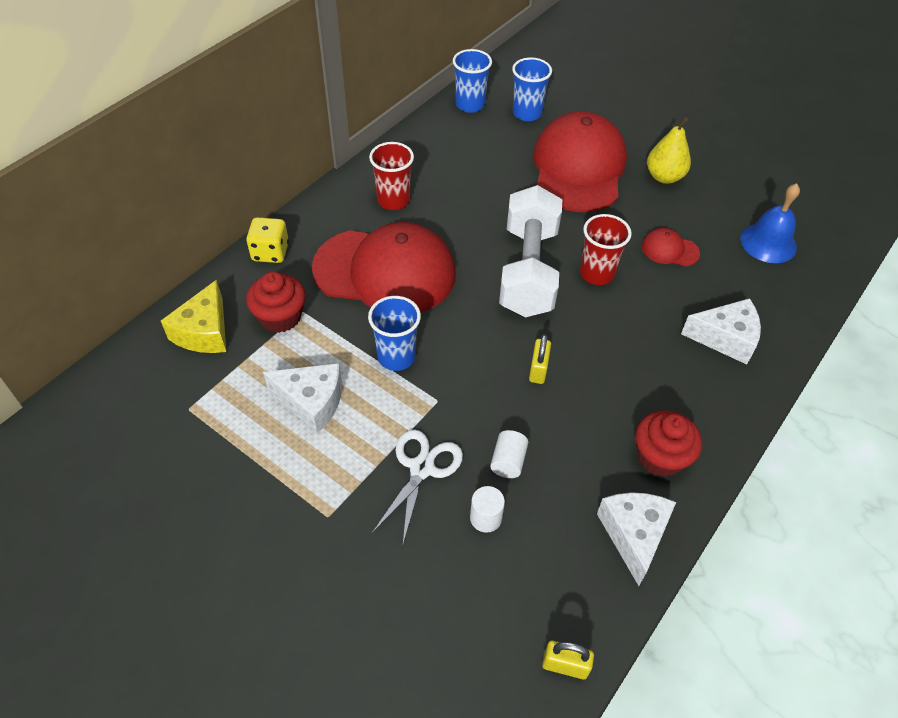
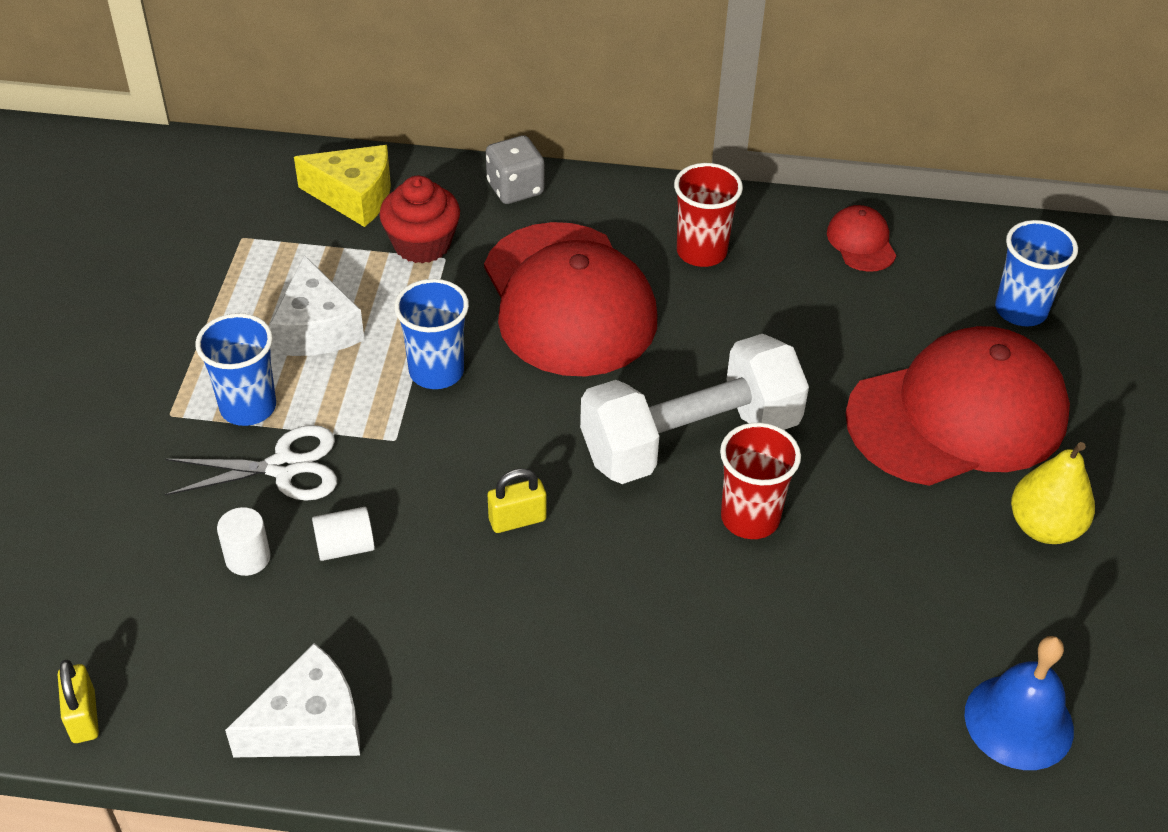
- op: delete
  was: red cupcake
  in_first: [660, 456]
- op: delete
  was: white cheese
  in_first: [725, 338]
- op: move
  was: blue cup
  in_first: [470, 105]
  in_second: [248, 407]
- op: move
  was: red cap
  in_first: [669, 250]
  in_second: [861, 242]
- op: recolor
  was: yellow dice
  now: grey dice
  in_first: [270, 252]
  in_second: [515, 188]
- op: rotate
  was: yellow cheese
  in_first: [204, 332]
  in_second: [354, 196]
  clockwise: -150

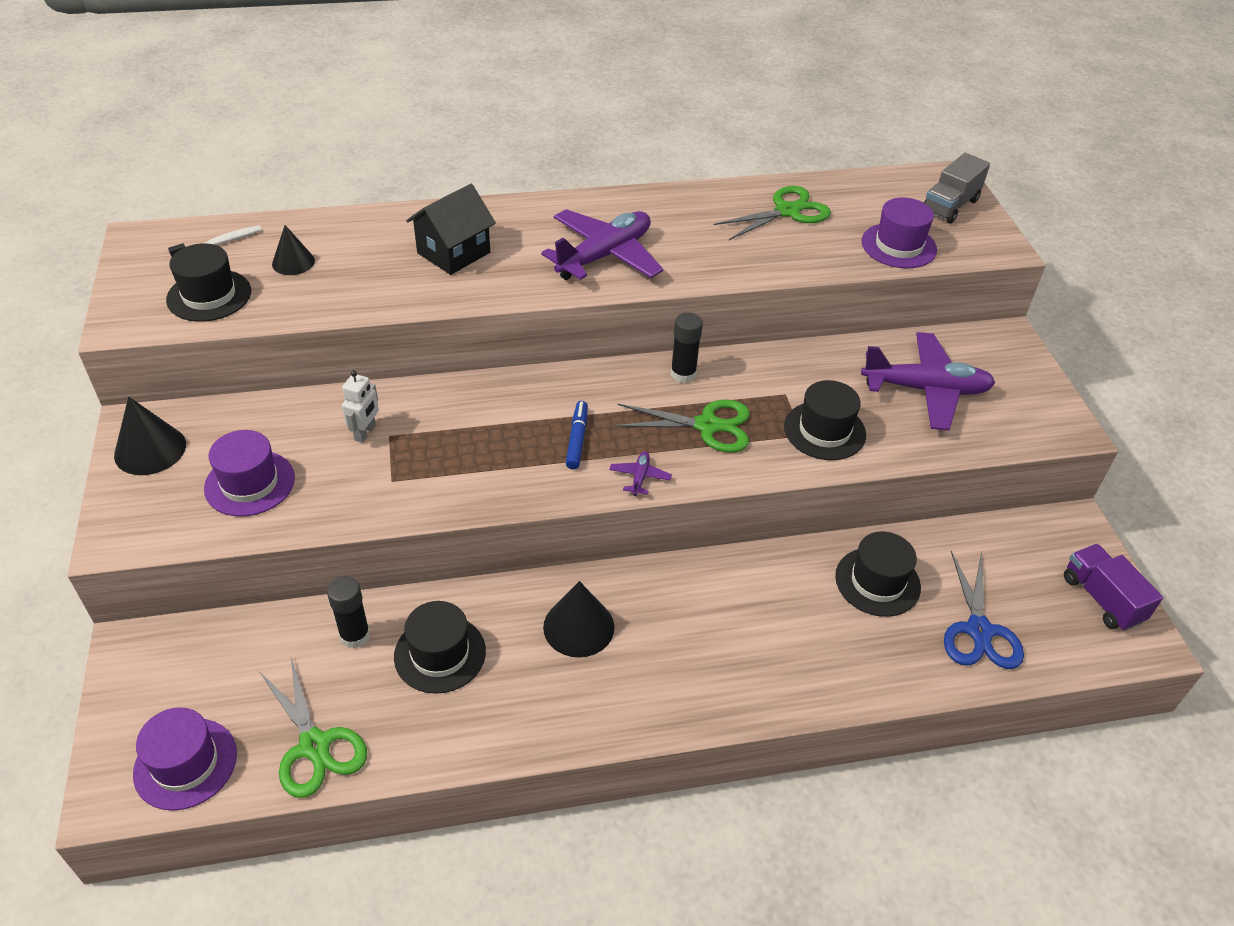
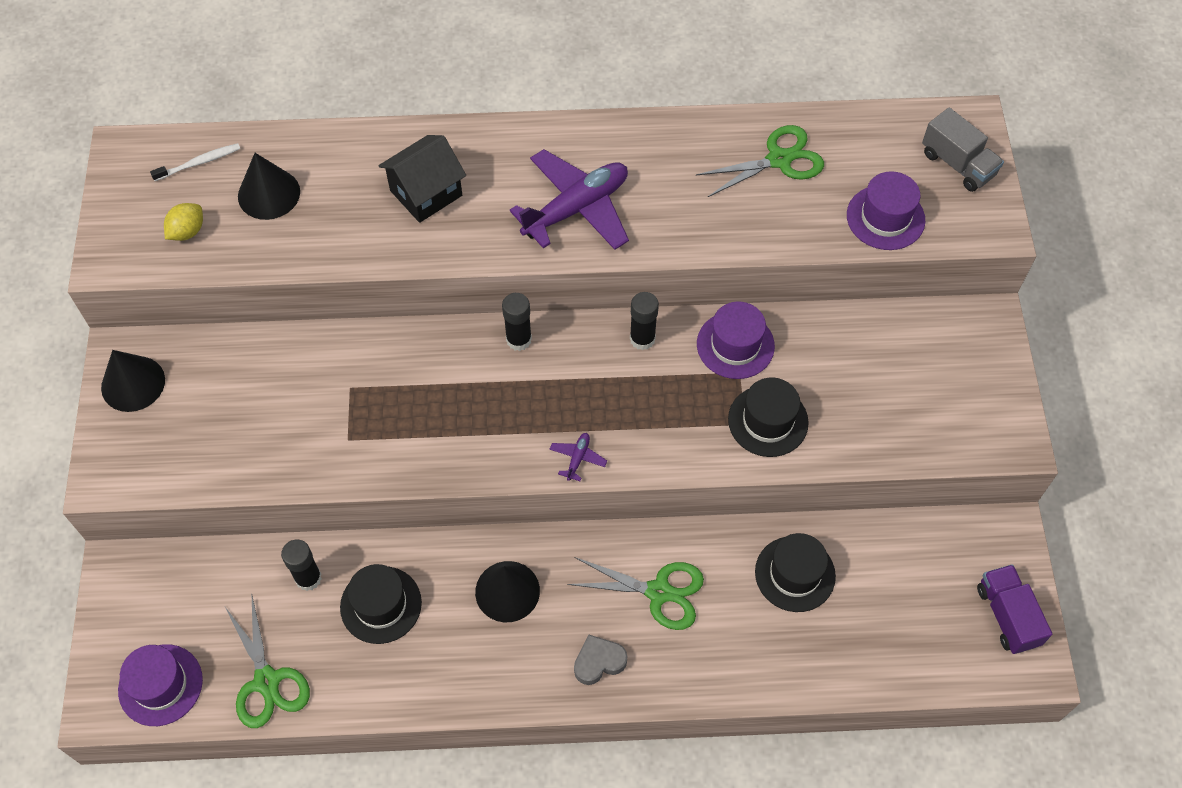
- op: delete
  was: white robot
  in_first: [365, 433]
- op: delete
  was: blue marker
  in_first: [577, 439]
- op: delete
  was: purple plane
  in_first: [925, 390]
- op: delete
  was: blue scissors
  in_first: [979, 631]
- op: insert
  now: black glue stick
  in_second: [519, 339]
- op: insert
  now: grey heart
  in_second: [599, 662]
- op: move
  was: purple hat
  in_first: [250, 483]
  in_second: [735, 345]
- op: move
  was: green scissors
  in_first: [707, 425]
  in_second: [659, 592]
- op: replace
  was: black hat
  now: yellow lemon
  in_first: [209, 295]
  in_second: [187, 231]
- op: rotate
  was: grey truck
  in_first: [950, 206]
  in_second: [957, 164]
  clockwise: -90
- op: resize
  was: black cone
  in_first: [293, 262]
  in_second: [269, 194]
  ratio: 1.51

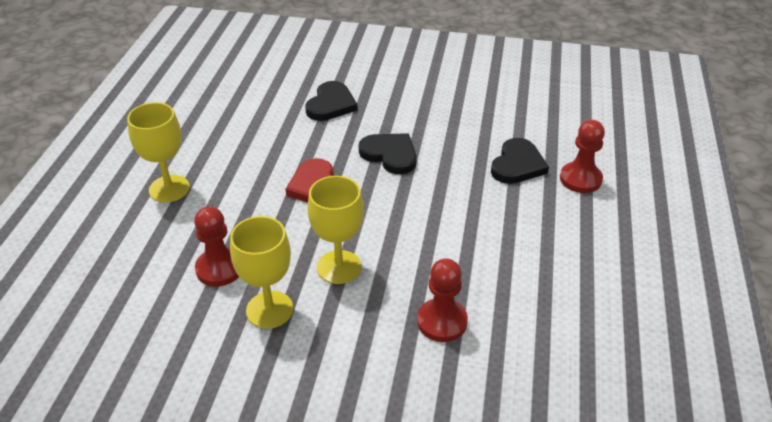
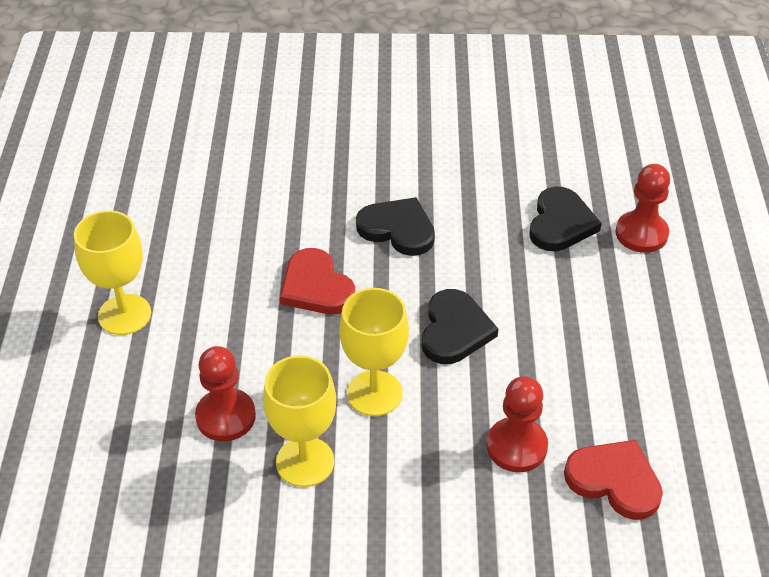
- op: insert
  now: red heart
  in_second: [614, 481]
- op: move
  was: black heart
  in_first: [331, 104]
  in_second: [454, 330]

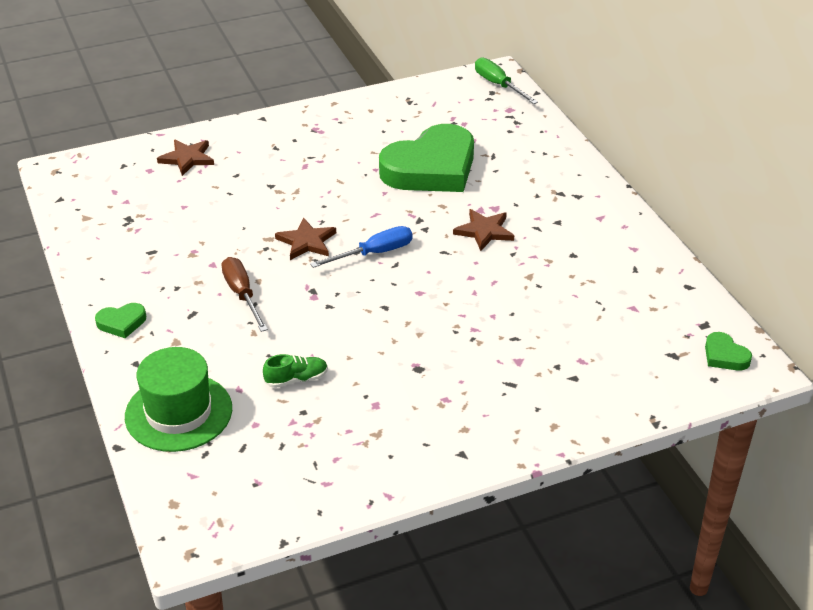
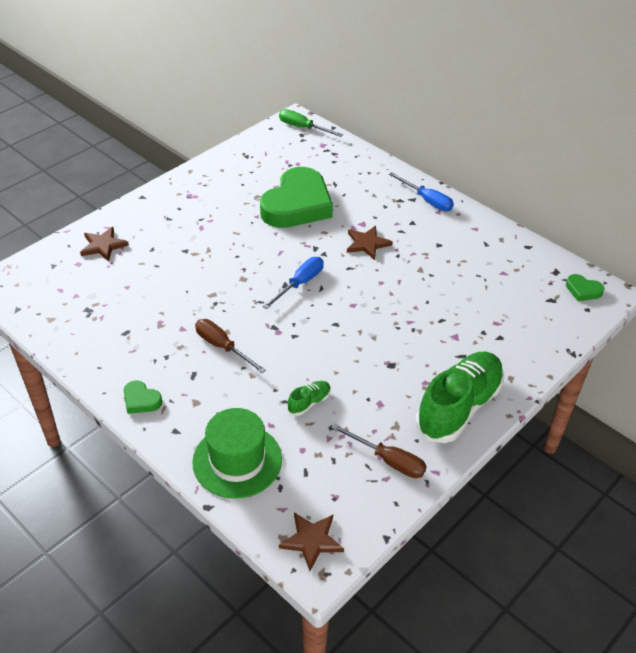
- op: insert
  now: brown screwdriver
  in_second: [388, 460]
- op: insert
  now: blue screwdriver
  in_second: [426, 200]
- op: insert
  now: green shoe
  in_second: [459, 407]
- op: move
  was: brown star
  in_first: [307, 242]
  in_second: [312, 540]
- op: rotate
  was: green heart
  in_first: [122, 323]
  in_second: [141, 400]
  clockwise: 75

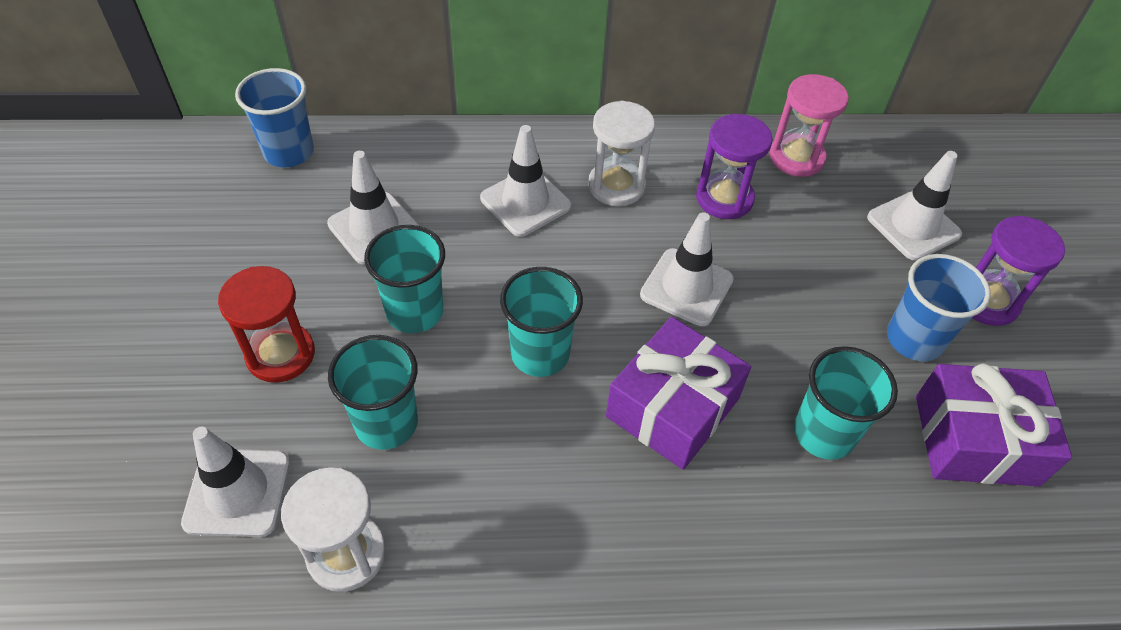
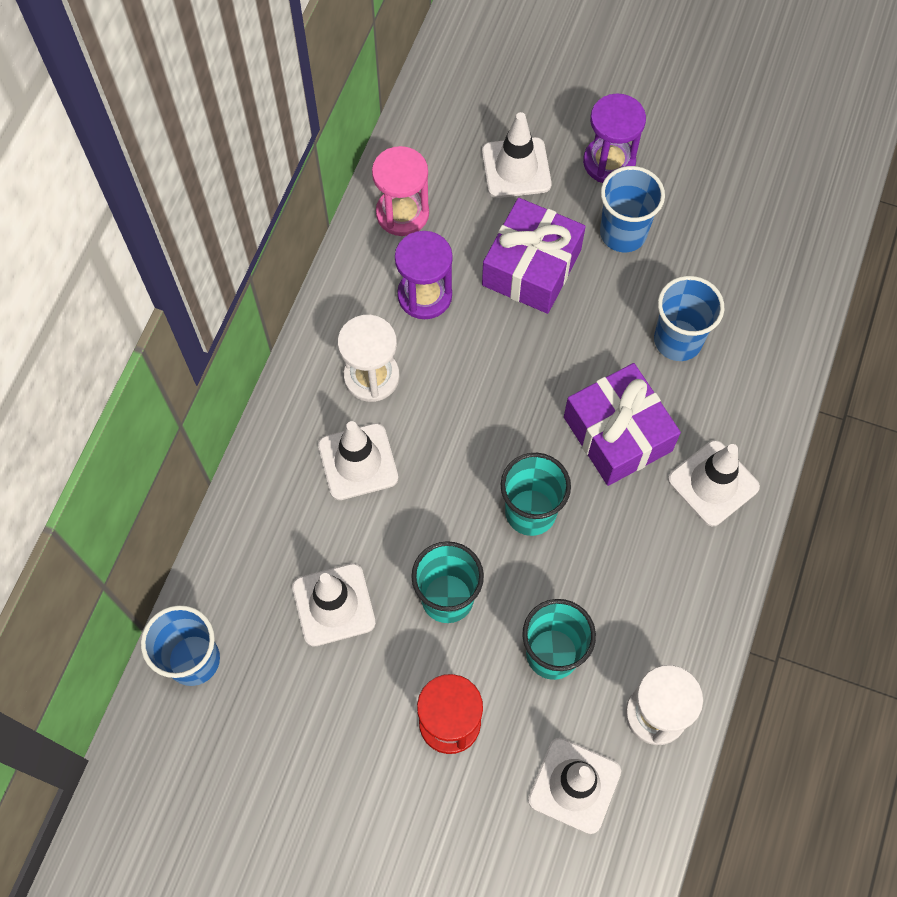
- op: move
  was: white traffic cone
  in_first: [686, 287]
  in_second: [713, 483]
- op: move
  was: purple gift
  in_first: [975, 440]
  in_second: [531, 267]
- op: recolor
  was: turquoise cup
  now: blue cup
  in_first: [824, 433]
  in_second: [678, 340]

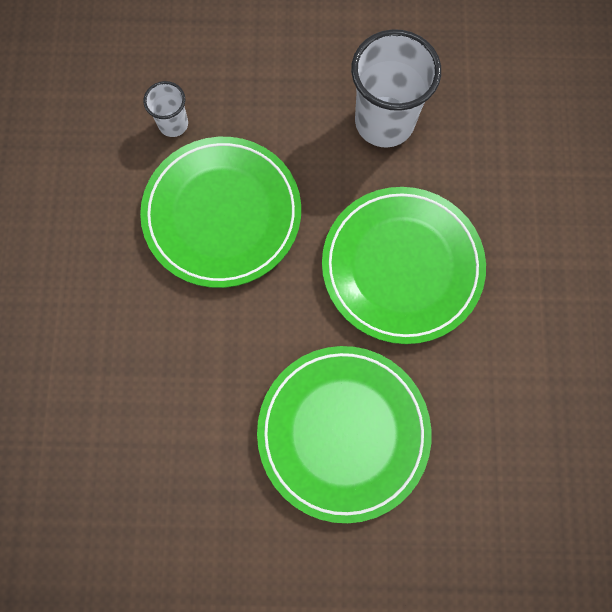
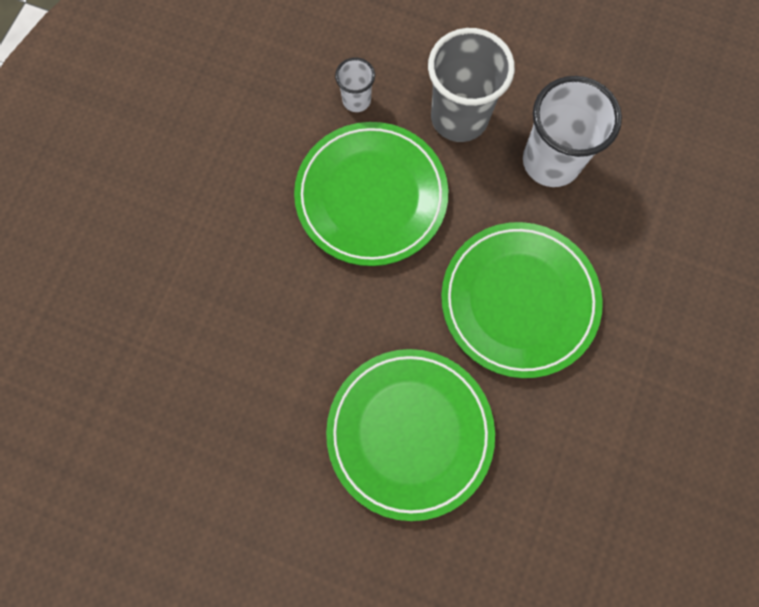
- op: insert
  now: grey cup
  in_second: [459, 118]

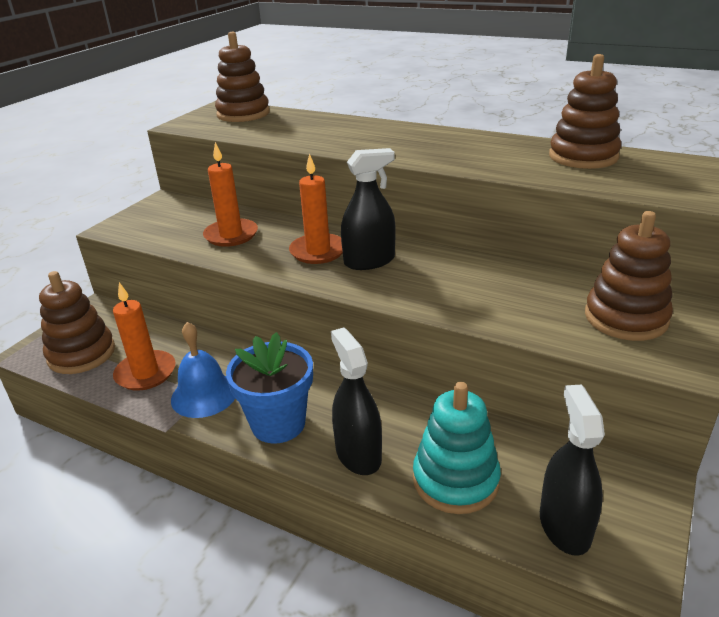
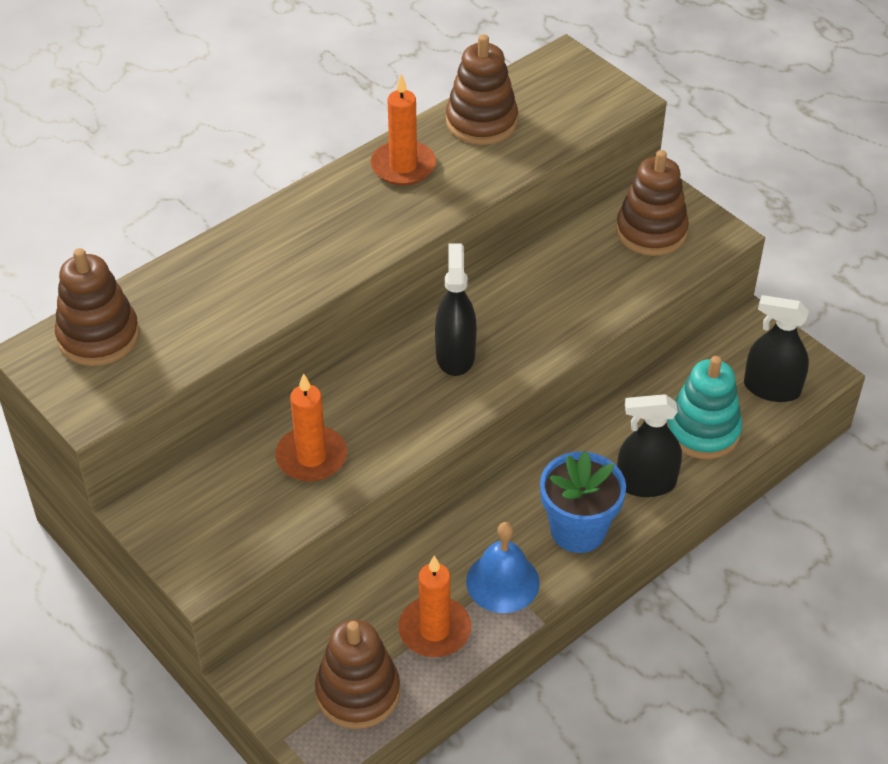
- op: move
  was: orange candle
  in_first: [318, 251]
  in_second: [403, 166]

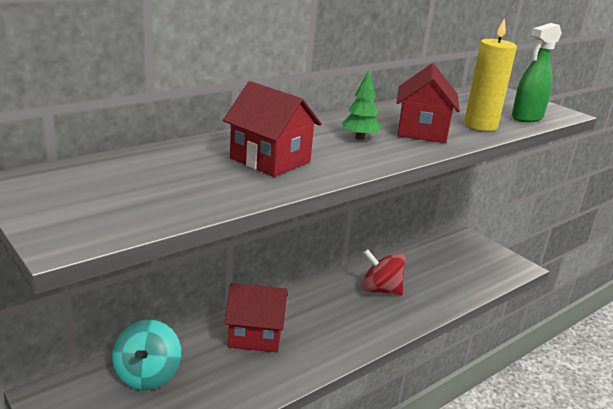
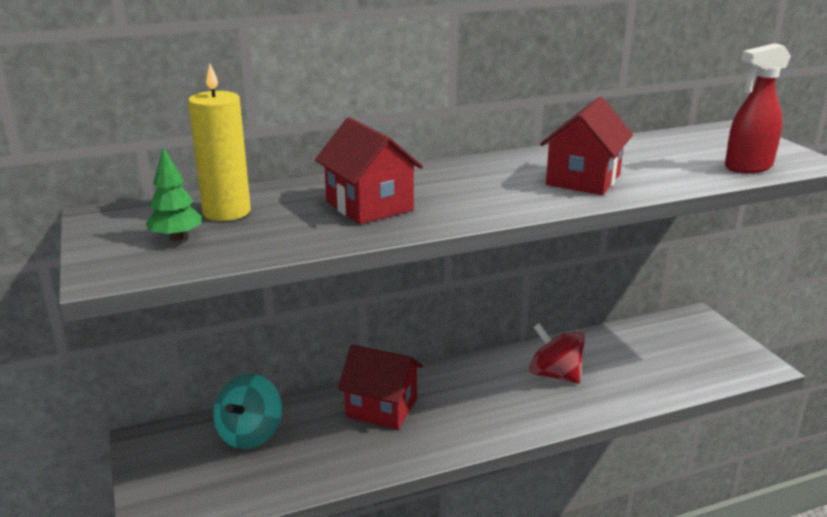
- op: move
  was: green tree
  in_first: [360, 138]
  in_second: [176, 238]
- op: move
  was: yellow candle
  in_first: [480, 125]
  in_second: [227, 212]
- op: recolor
  was: green spray bottle
  now: red spray bottle
  in_first: [526, 118]
  in_second: [747, 167]

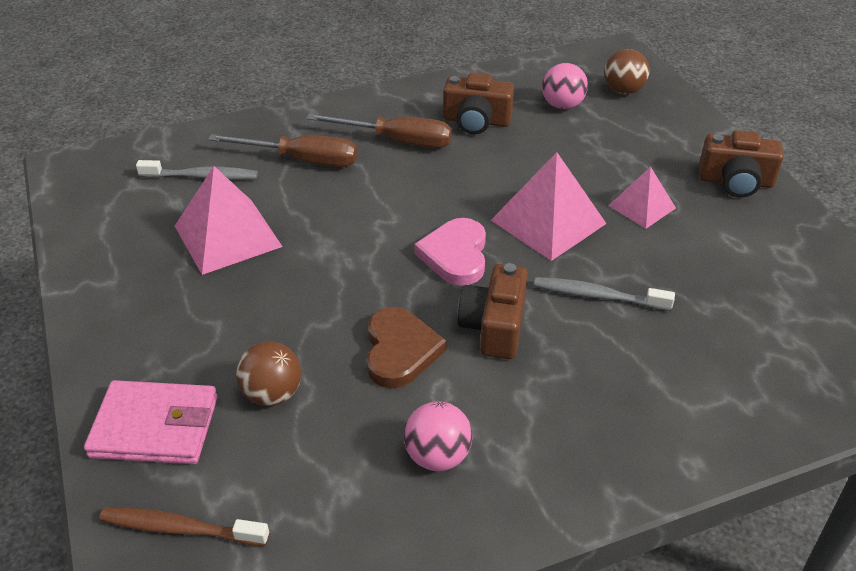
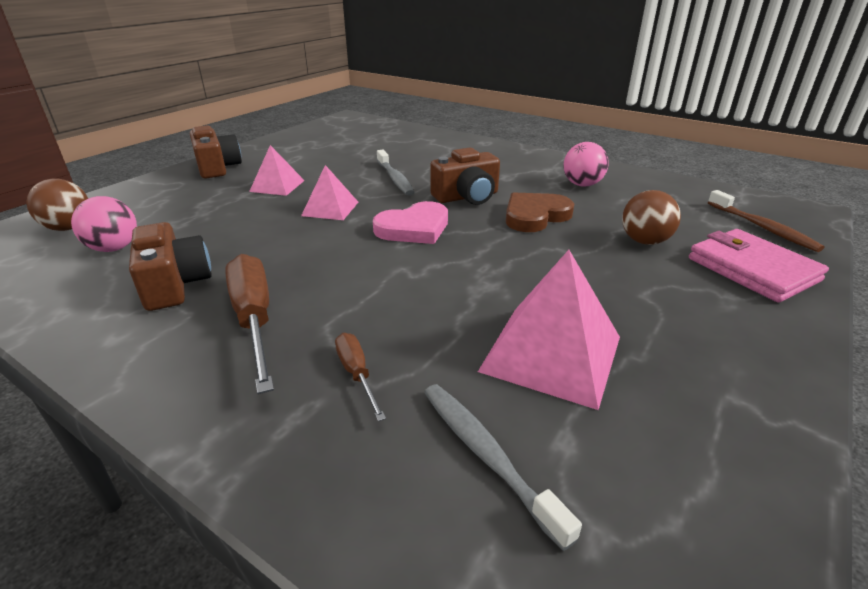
- op: resize
  was: brown screwdriver
  in_first: [302, 160]
  in_second: [357, 374]
  ratio: 0.52
- op: resize
  was: pink pyramid
  in_first: [548, 222]
  in_second: [330, 208]
  ratio: 0.59

